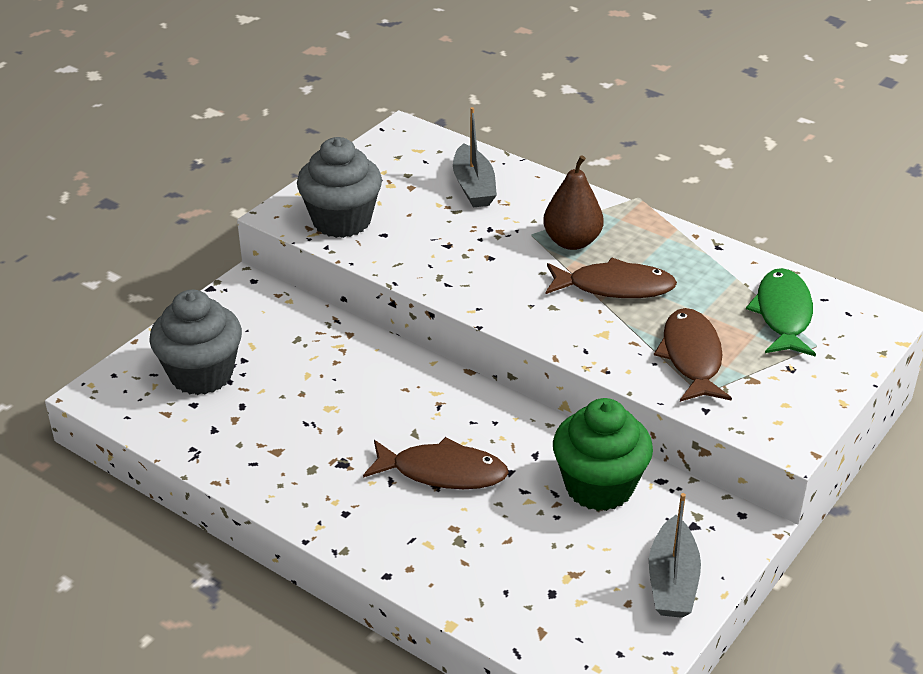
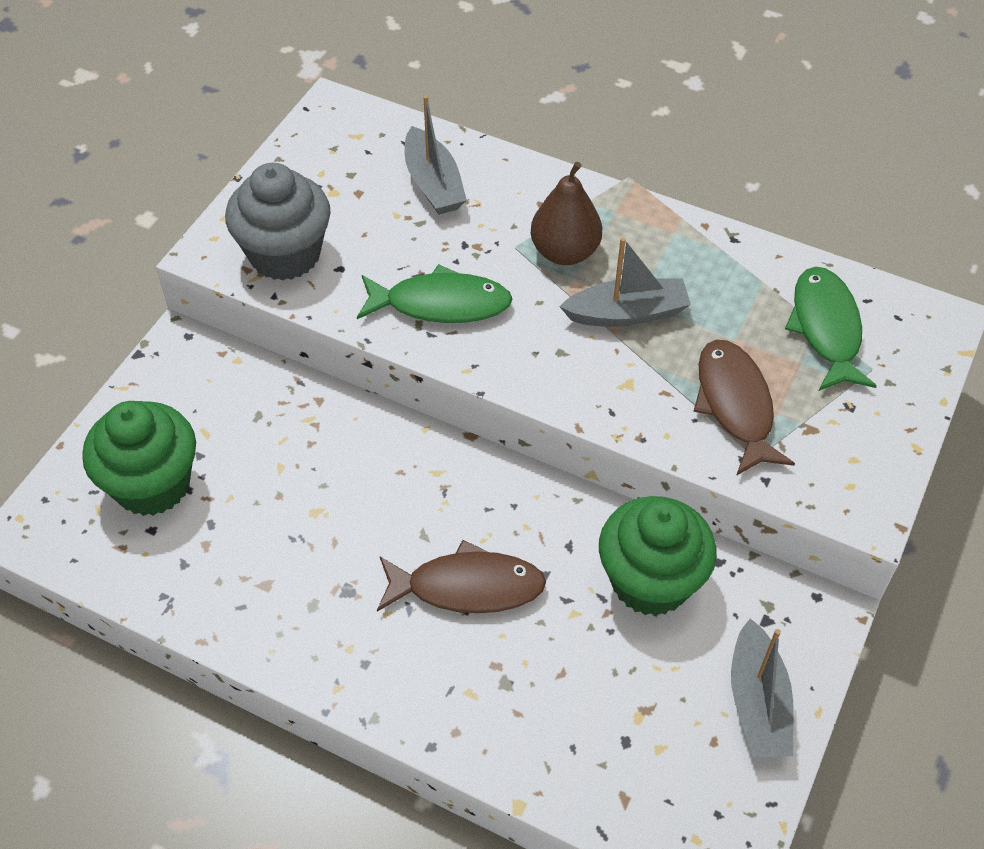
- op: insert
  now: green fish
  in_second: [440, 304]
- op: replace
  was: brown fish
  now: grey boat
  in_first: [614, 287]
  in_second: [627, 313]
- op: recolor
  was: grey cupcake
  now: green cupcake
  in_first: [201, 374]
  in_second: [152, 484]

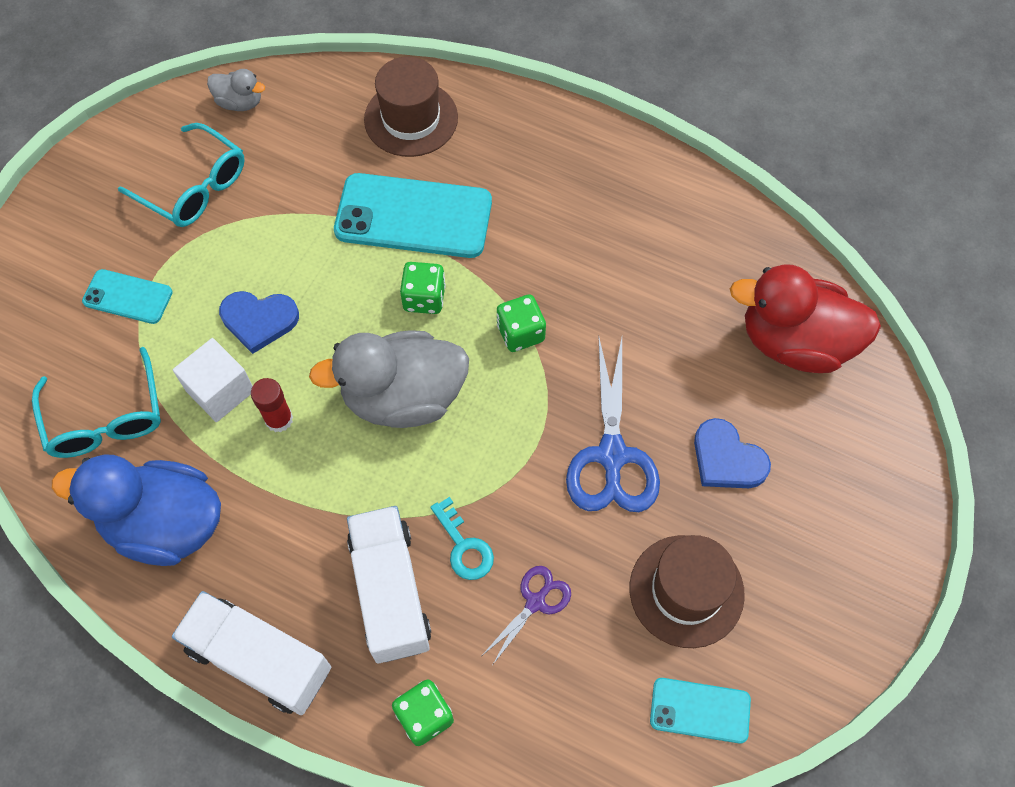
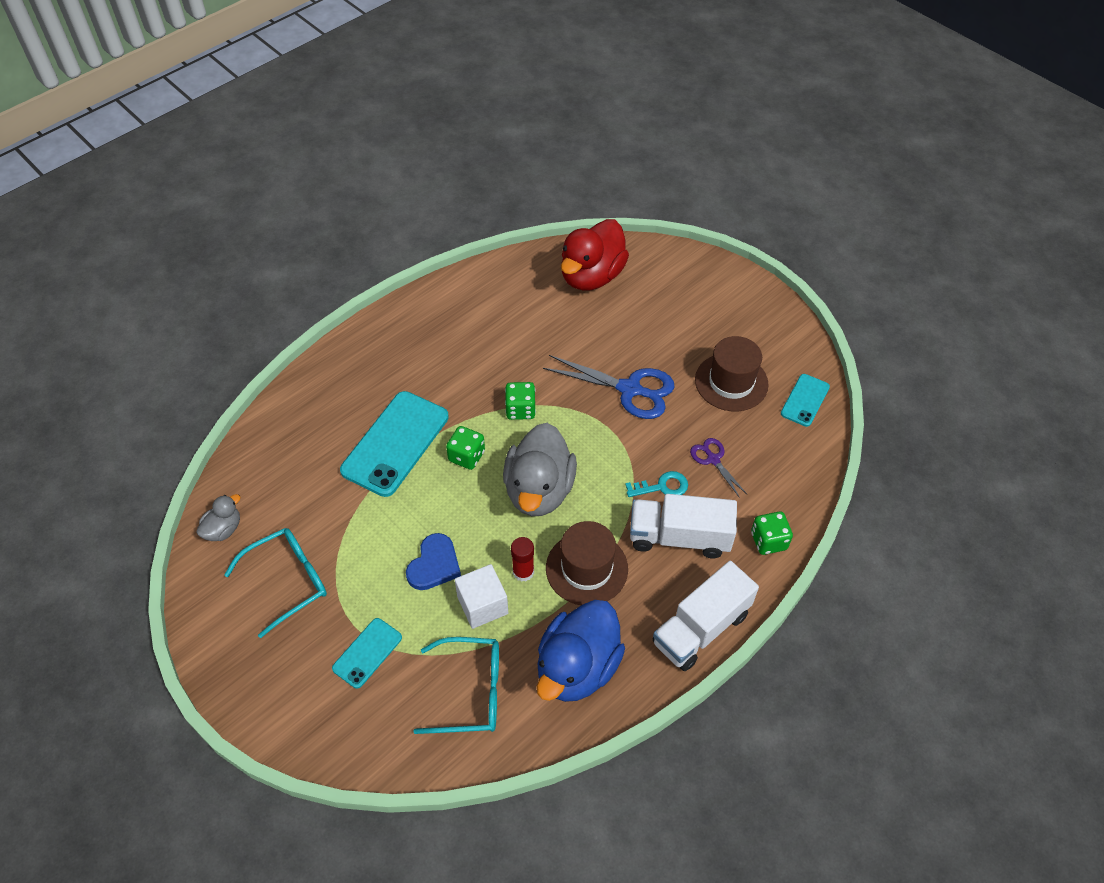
- op: delete
  was: blue heart
  in_first: [727, 459]
- op: move
  was: brown hat
  in_first: [411, 118]
  in_second: [586, 568]

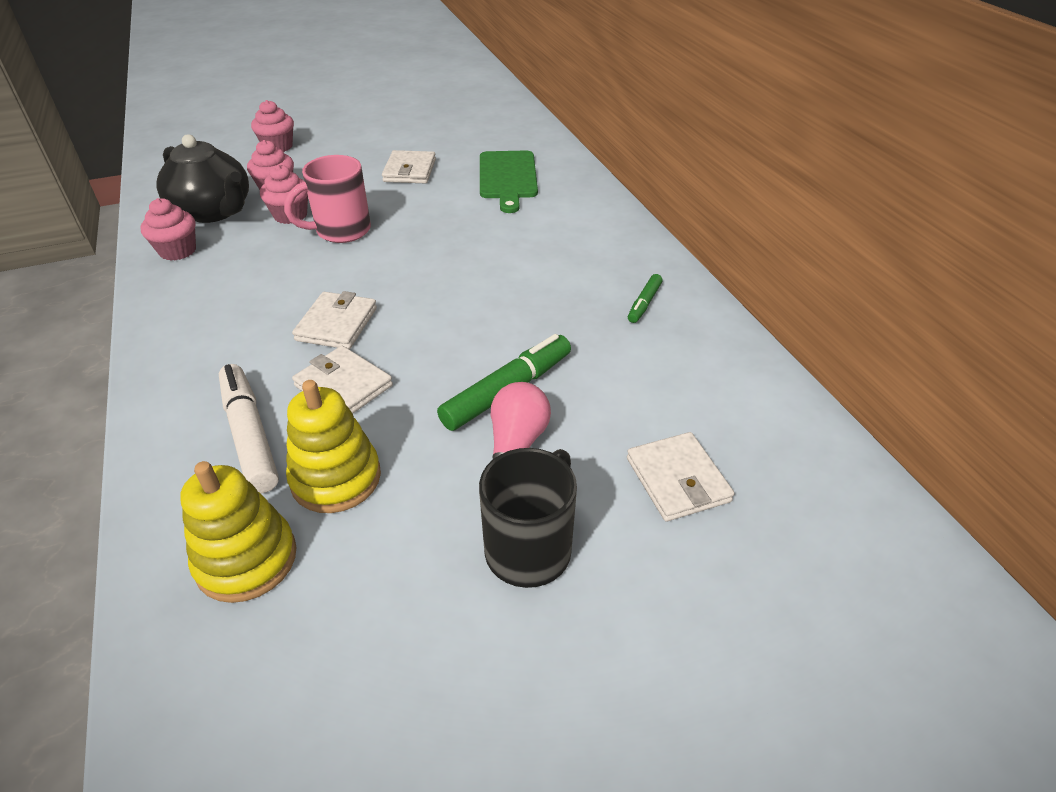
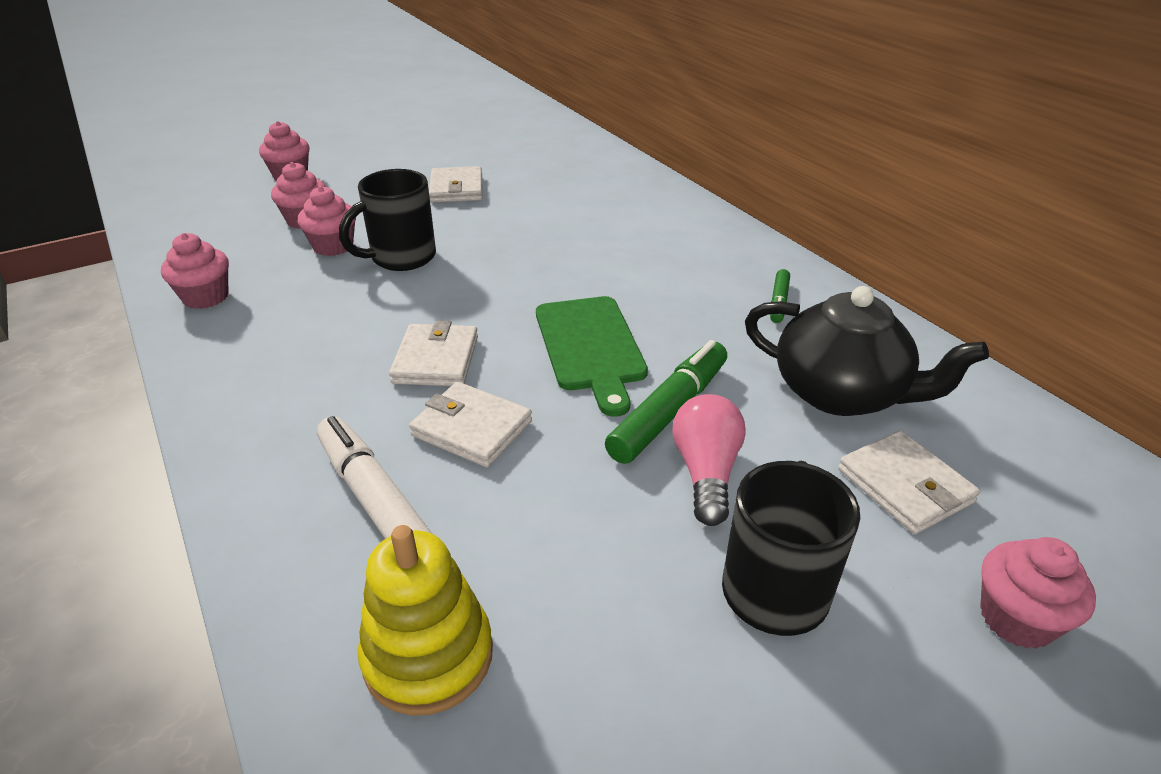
- op: delete
  was: yellow stacking toy
  in_first: [336, 478]
- op: insert
  now: pink cupcake
  in_second: [1016, 619]
- op: move
  was: black teapot
  in_first: [214, 211]
  in_second: [841, 393]
- op: move
  was: green cutting board
  in_first: [507, 178]
  in_second: [590, 347]
- op: recolor
  was: pink mug
  now: black mug
  in_first: [341, 231]
  in_second: [401, 258]

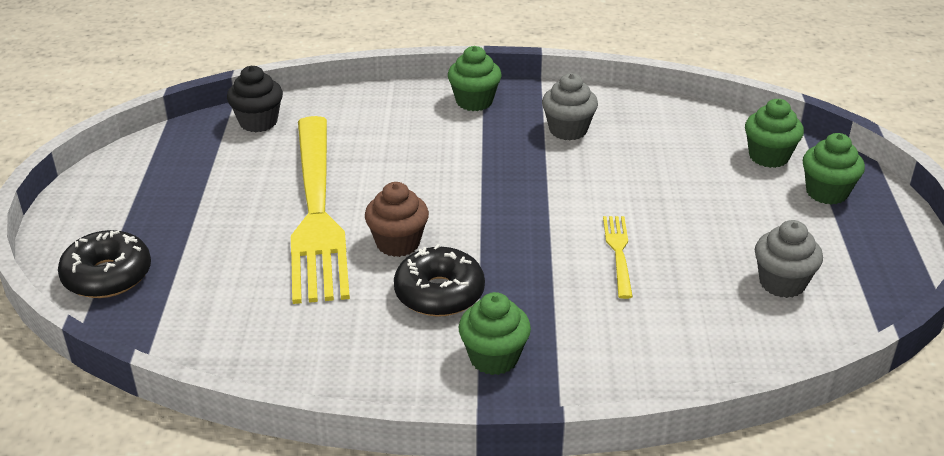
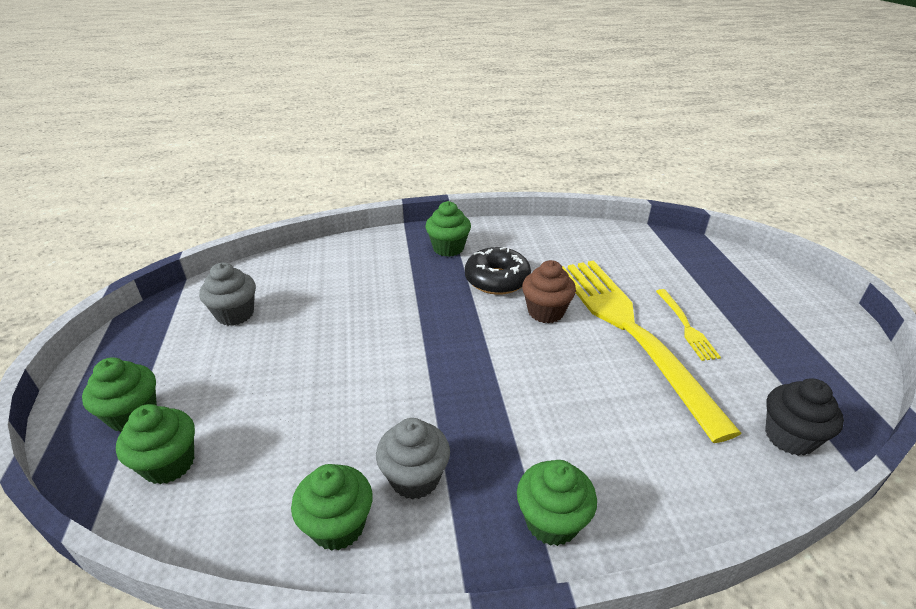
- op: delete
  was: black donut
  in_first: [107, 276]
- op: insert
  now: green cupcake
  in_second: [338, 526]
- op: move
  was: yellow fork
  in_first: [618, 252]
  in_second: [686, 327]

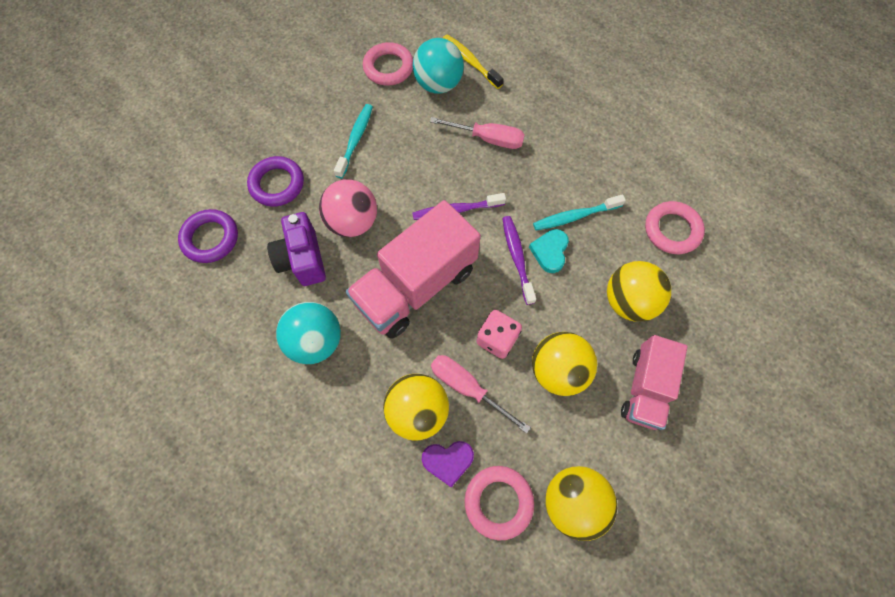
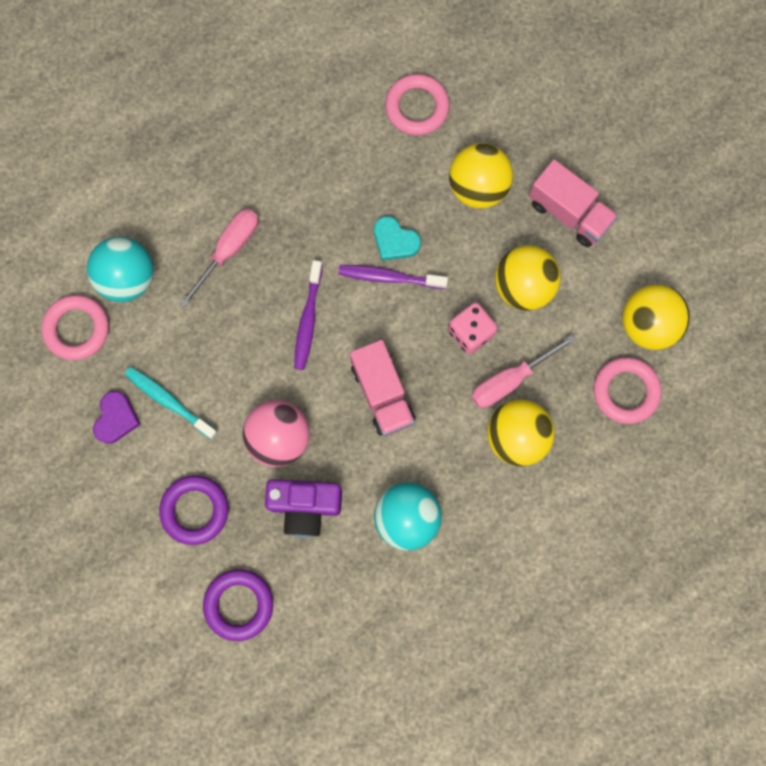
- op: delete
  was: yellow toothbrush
  in_first: [470, 61]
- op: delete
  was: turquoise toothbrush
  in_first: [574, 216]
- op: move
  was: purple heart
  in_first: [448, 461]
  in_second: [116, 418]
- op: resize
  was: pink truck
  in_first: [416, 286]
  in_second: [382, 393]
  ratio: 0.62

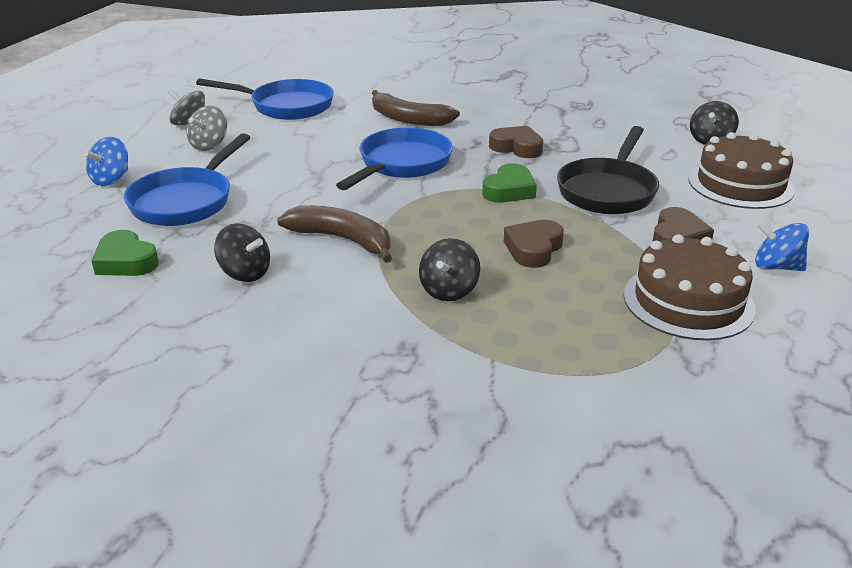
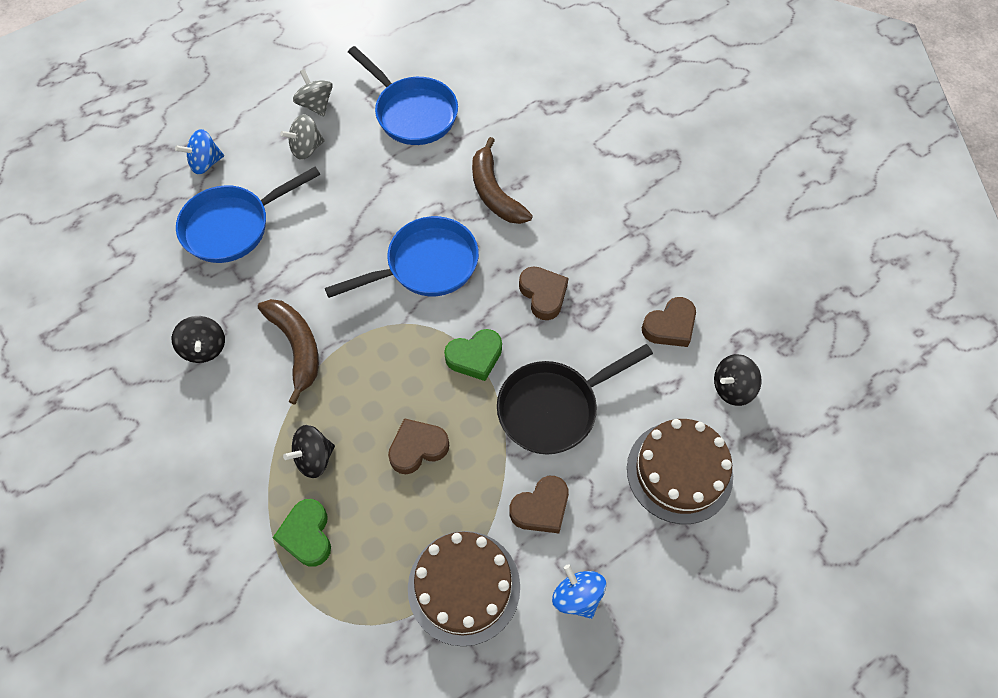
- op: insert
  now: brown heart
  in_second: [670, 326]
- op: move
  was: green heart
  in_first: [126, 261]
  in_second: [307, 535]

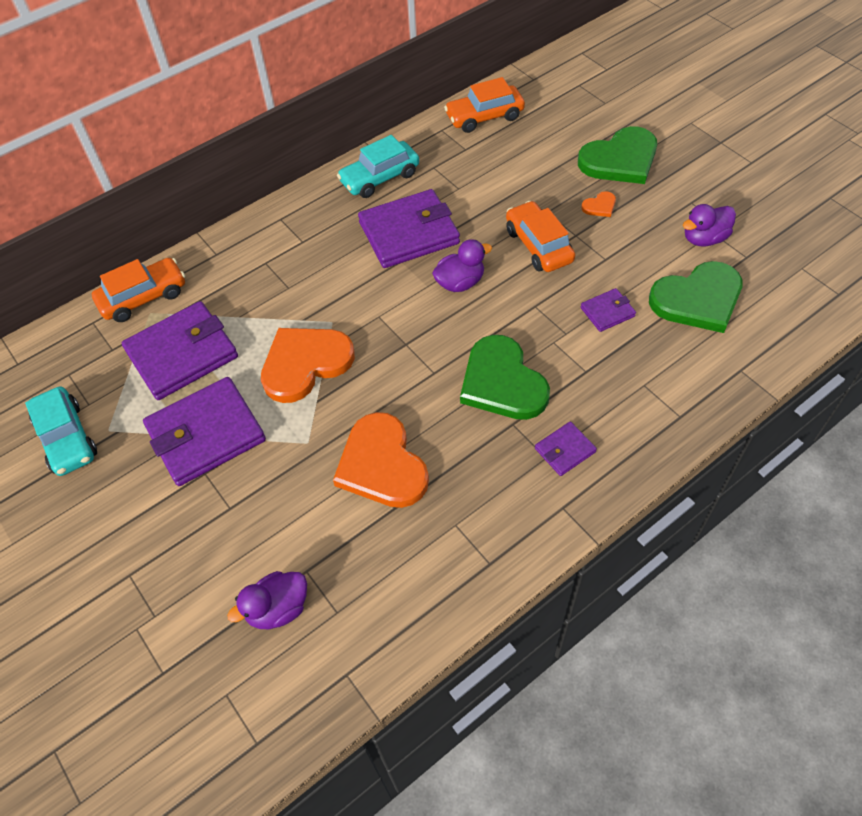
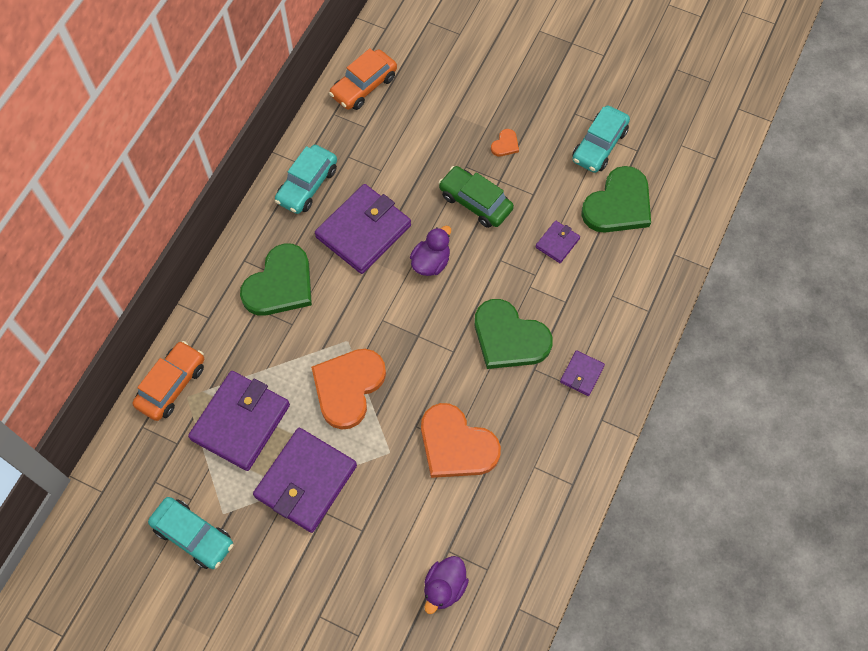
- op: move
  was: green heart
  in_first: [620, 160]
  in_second: [280, 284]
- op: replace
  was: purple duck
  now: turquoise car
  in_first: [704, 238]
  in_second: [599, 145]
- op: recolor
  was: orange car
  now: green car
  in_first: [538, 245]
  in_second: [475, 202]

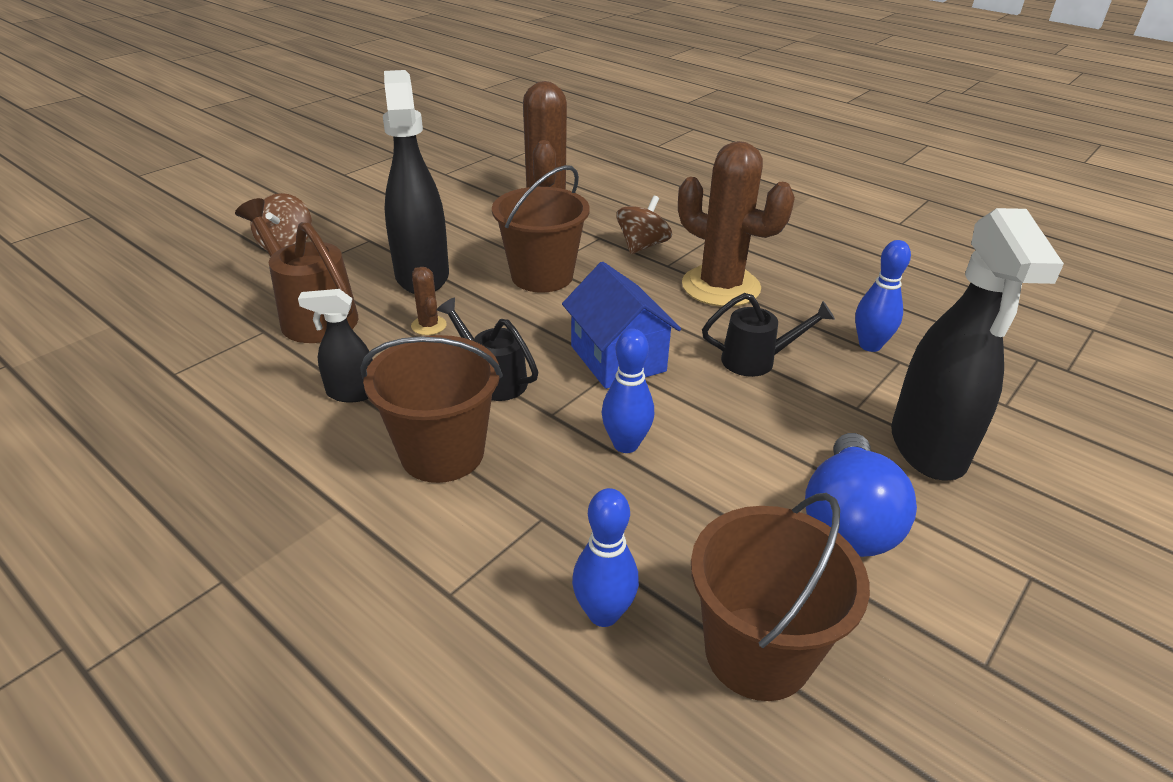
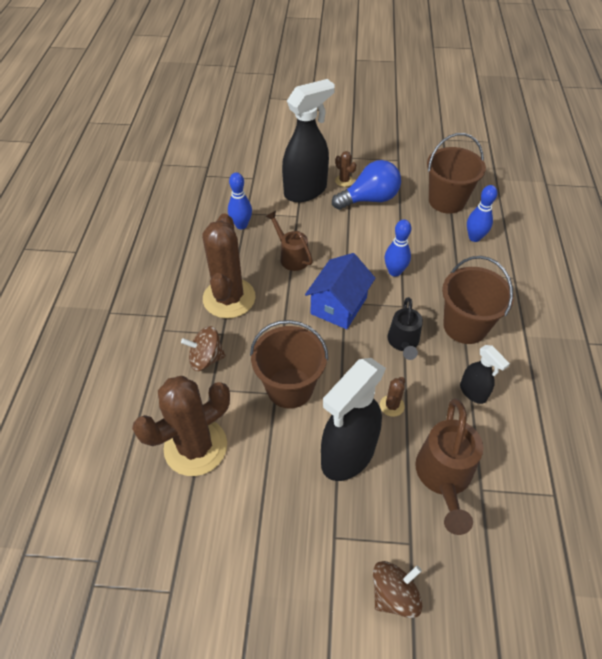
- op: insert
  now: brown cactus
  in_second: [344, 181]
- op: recolor
  was: black watering can
  now: brown watering can
  in_first: [756, 360]
  in_second: [291, 257]

